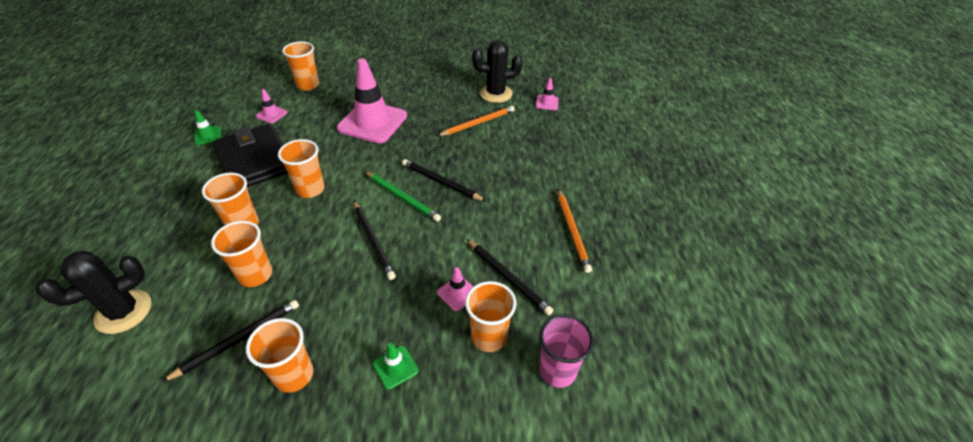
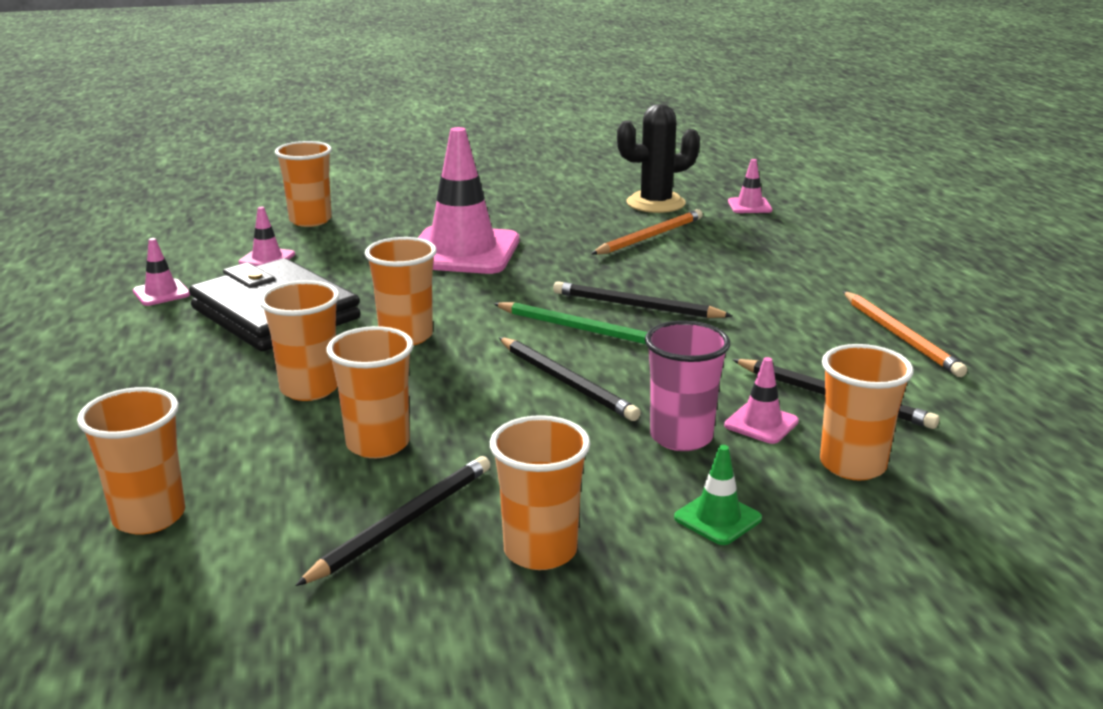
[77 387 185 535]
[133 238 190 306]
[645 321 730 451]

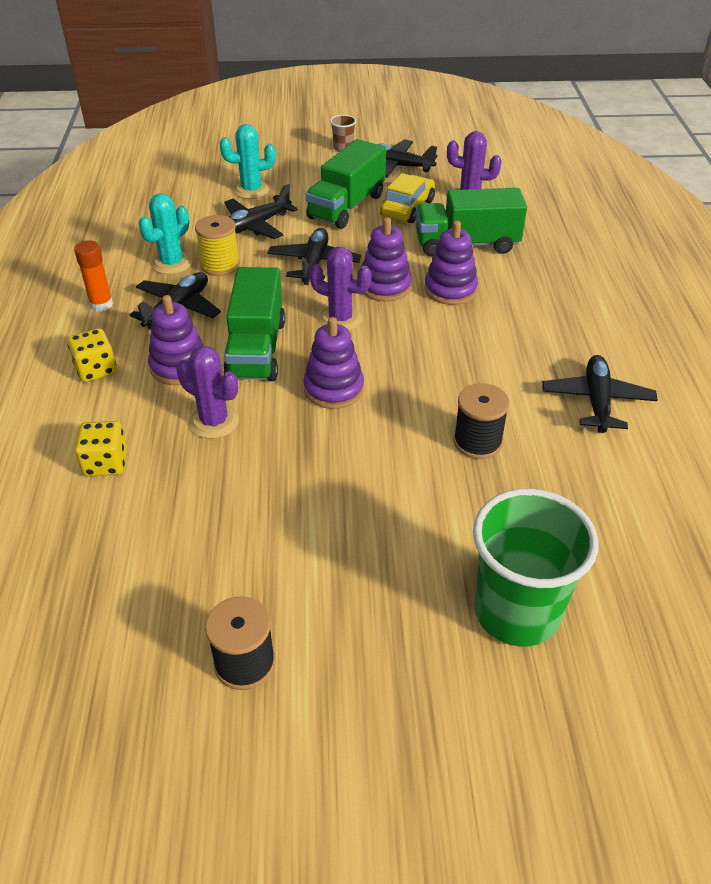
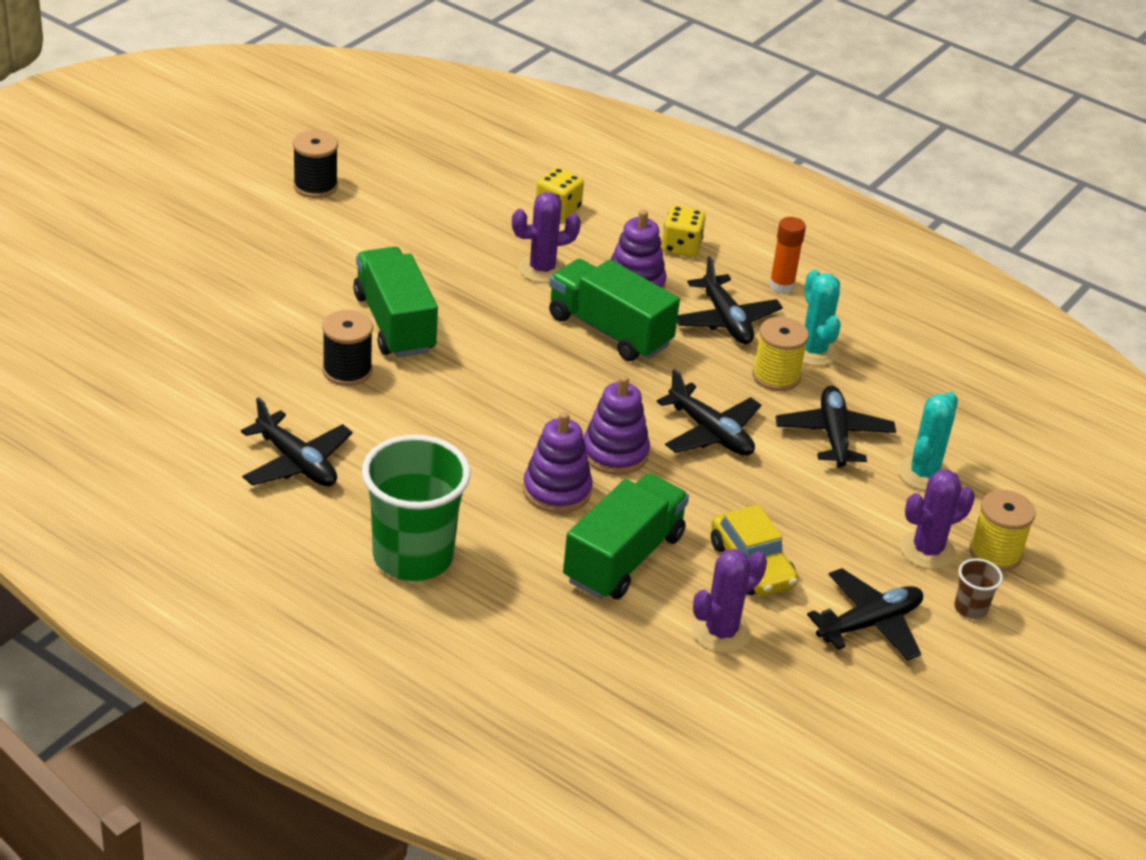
[303 317 364 409] (first image)
[353 247 438 358]
[900 470 975 569]
[362 435 471 581]
[969 490 1036 571]

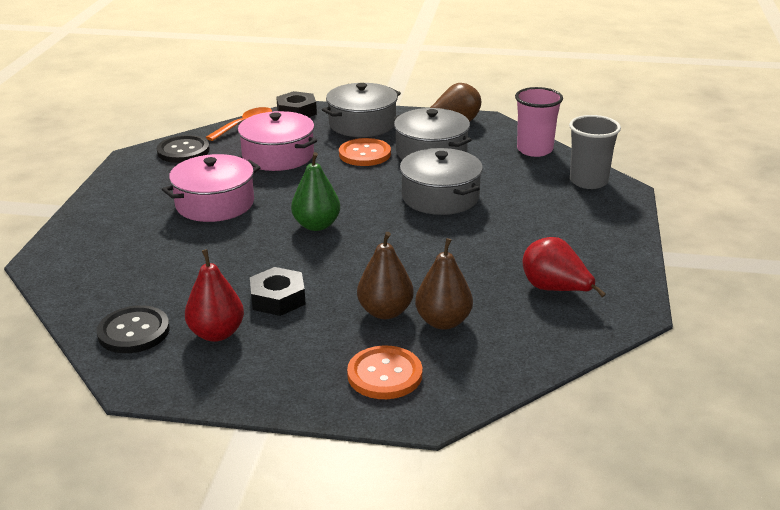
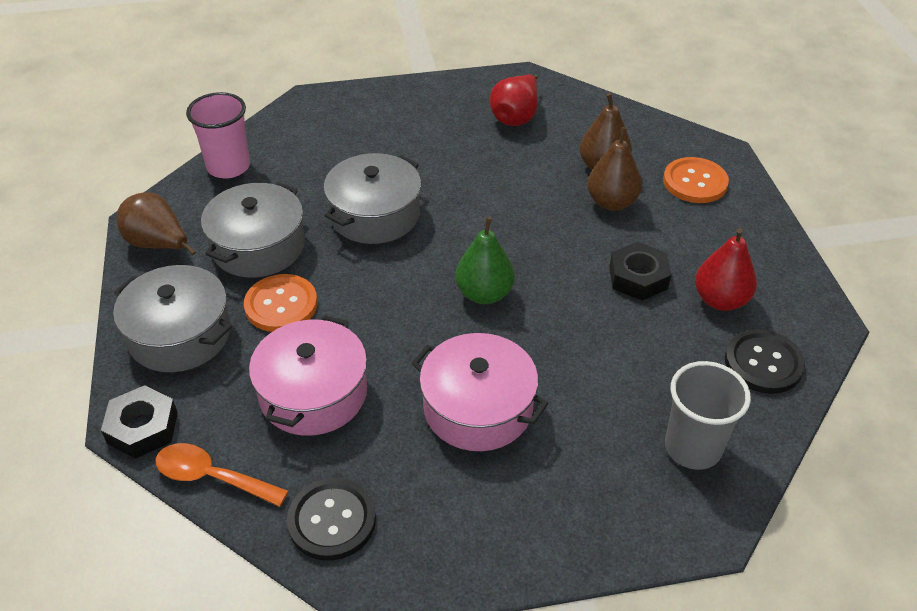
[665 361 751 470]

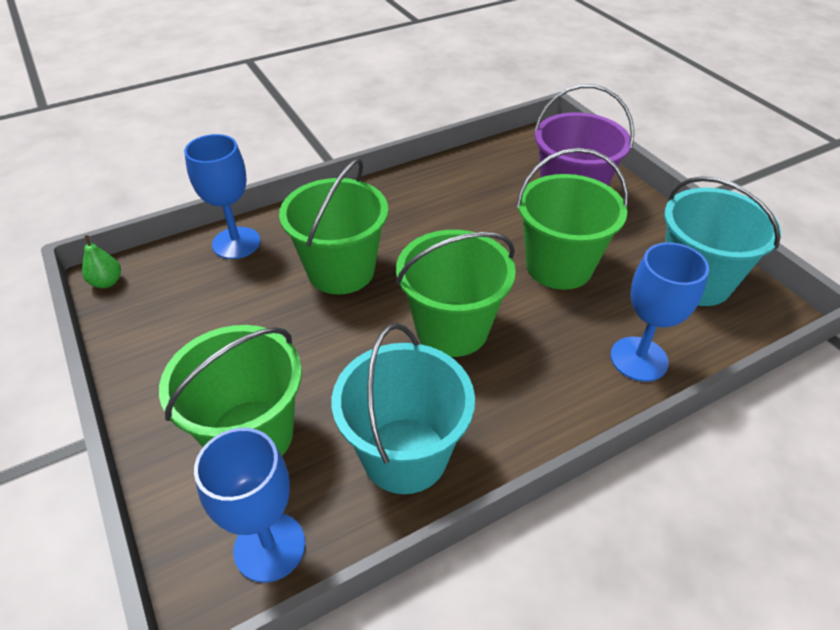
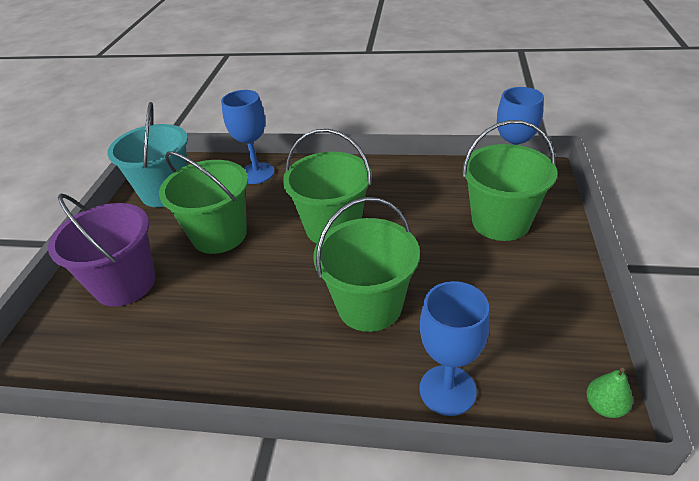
[332 323 475 494] (first image)

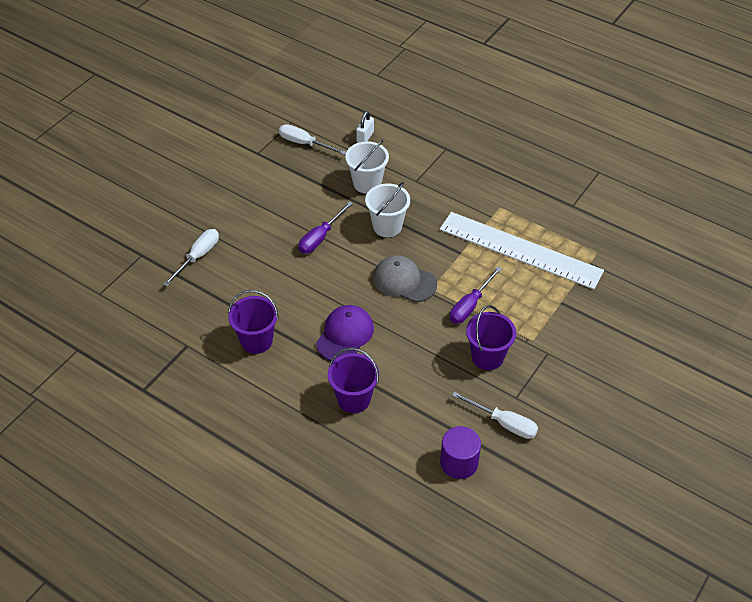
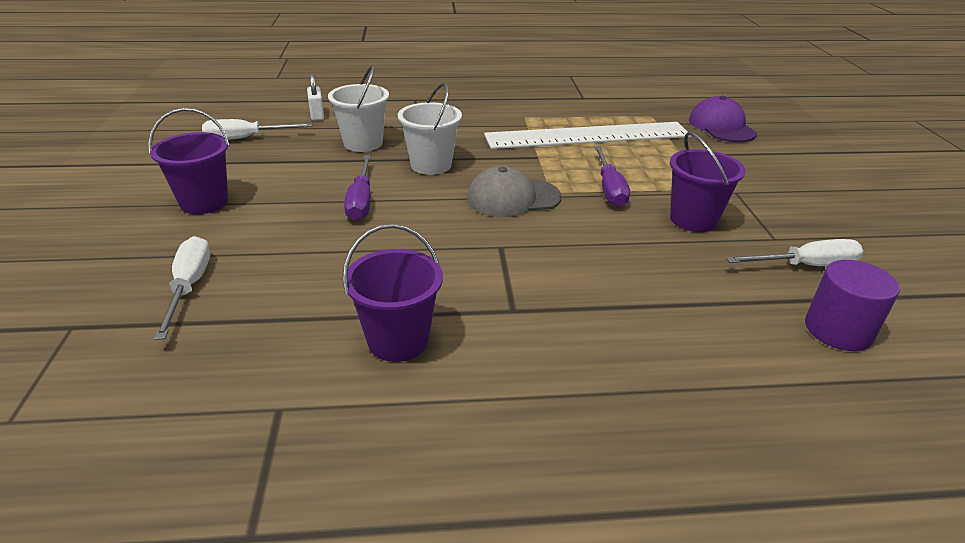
[689 96 757 142]
[148 108 230 214]

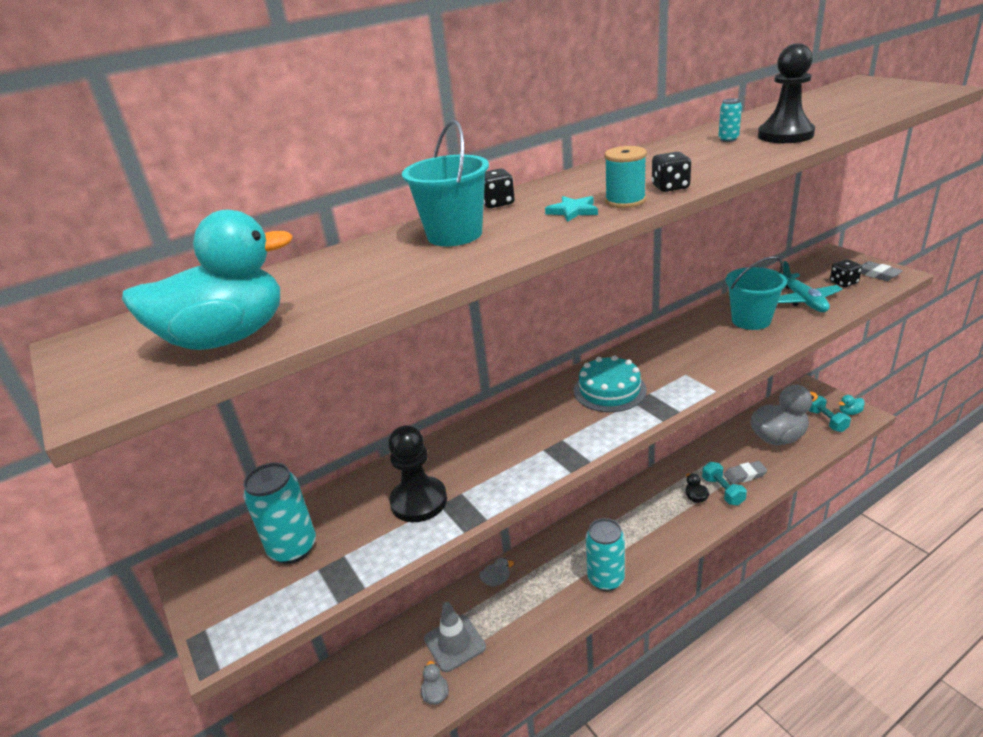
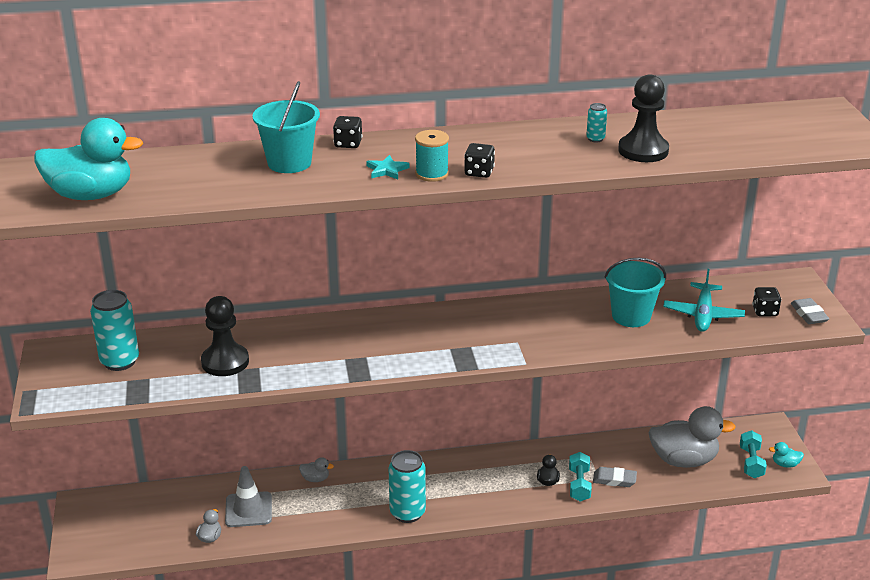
[574 356 647 412] (first image)

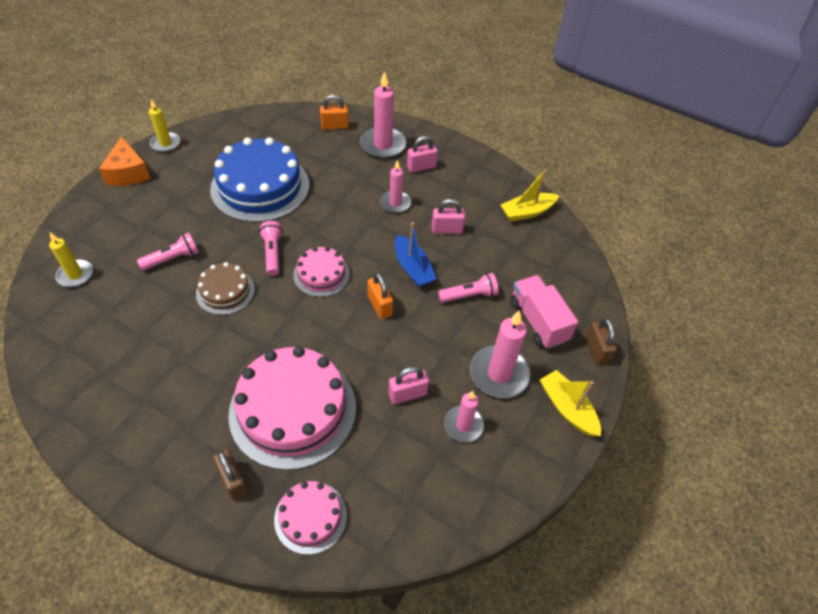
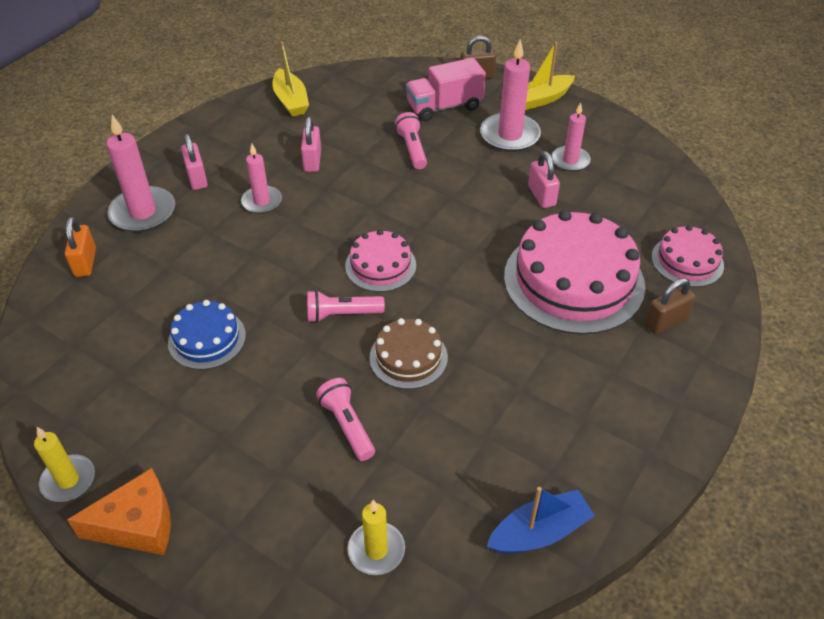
[168 300 246 370]
[367 273 393 319] (first image)
[486 487 595 554]

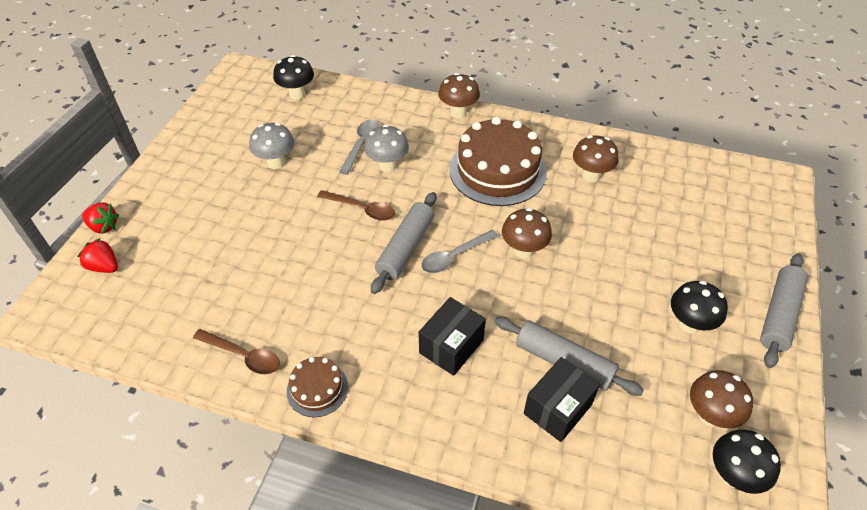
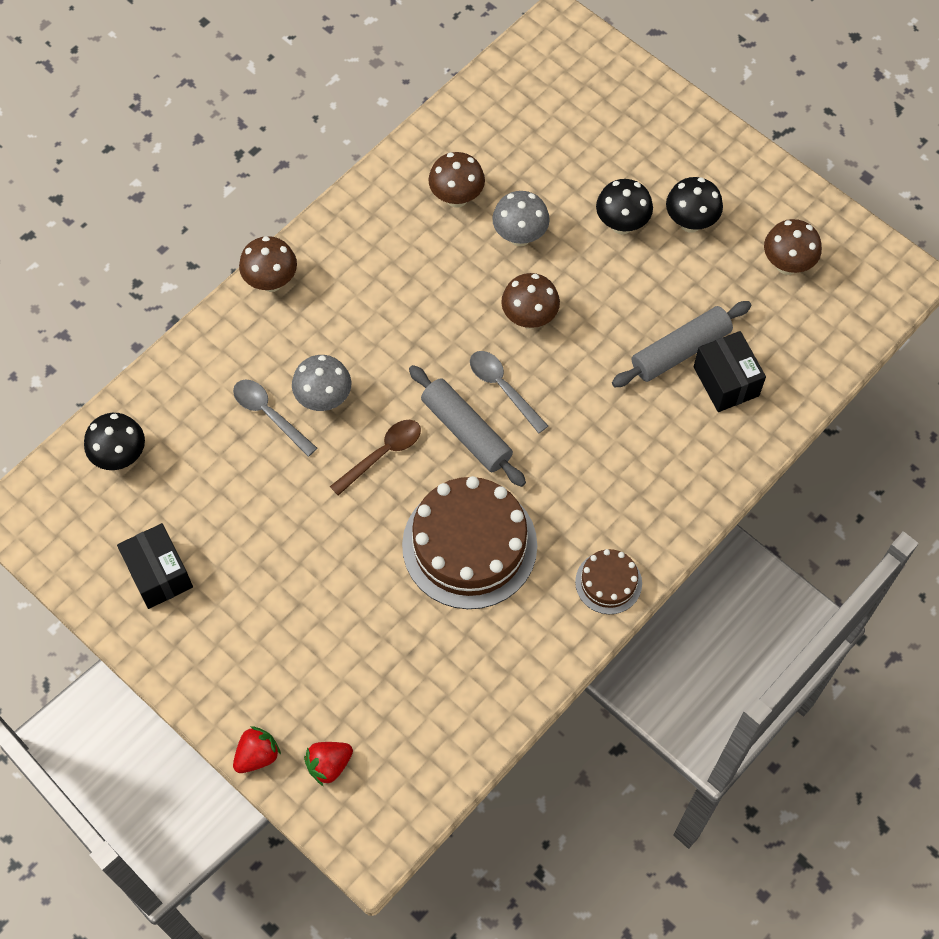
[193 329 280 374] (first image)
[492 191 550 246]
[117 523 193 609]
[470 351 548 434]
[402 476 537 609]
[596 179 653 234]
[760 253 808 368] (first image)

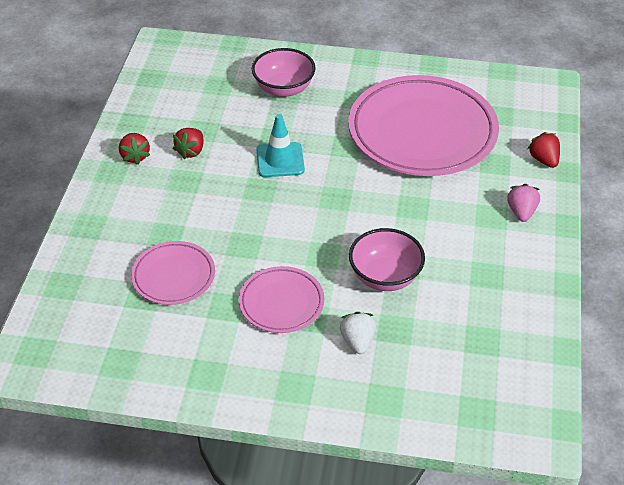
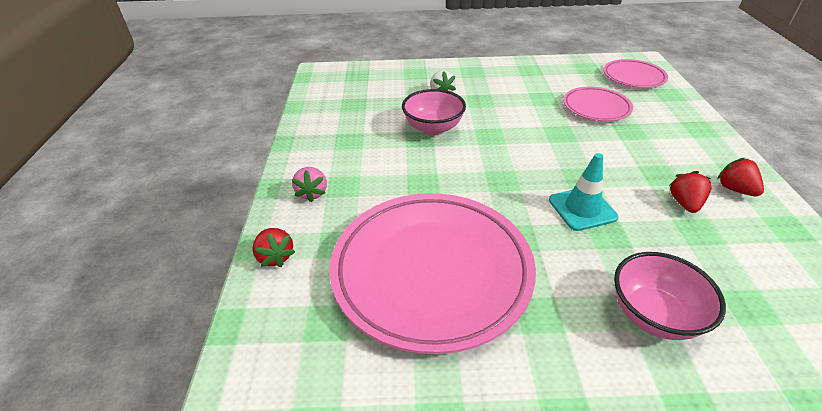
[603 59 668 88]

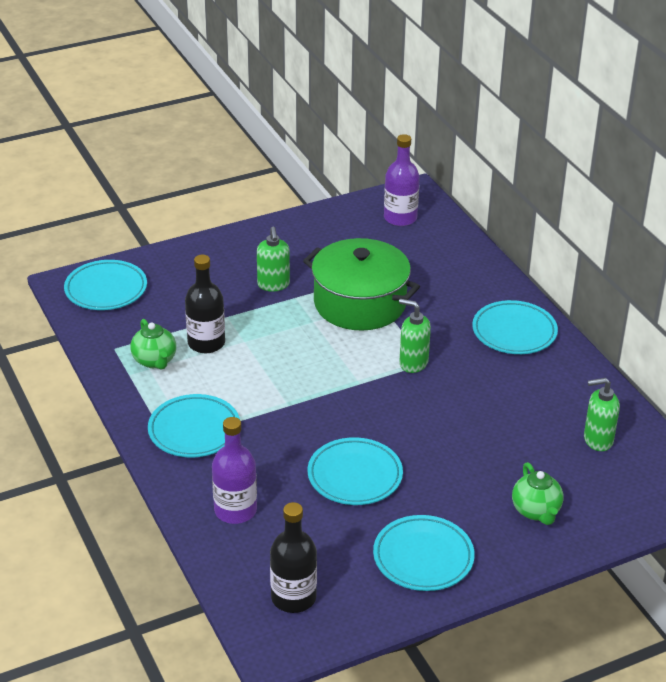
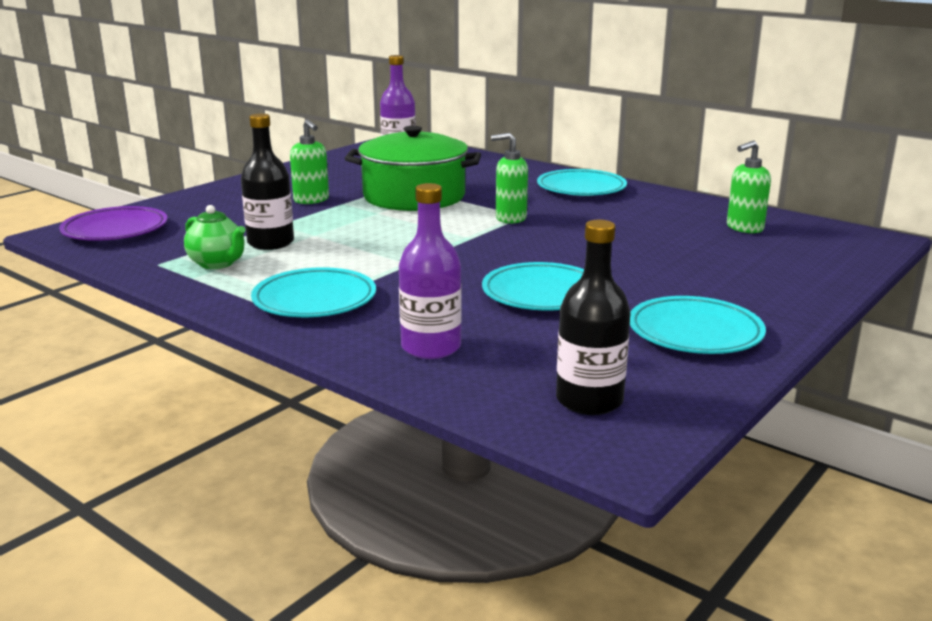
[59 206 167 241]
[512 462 563 525] (first image)

